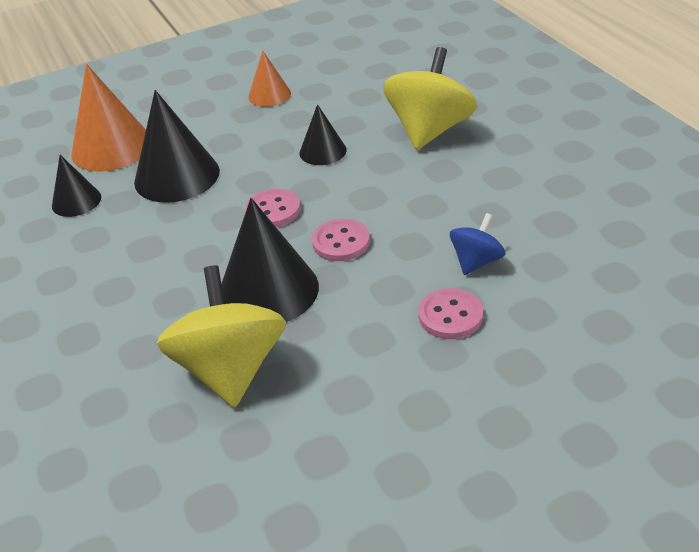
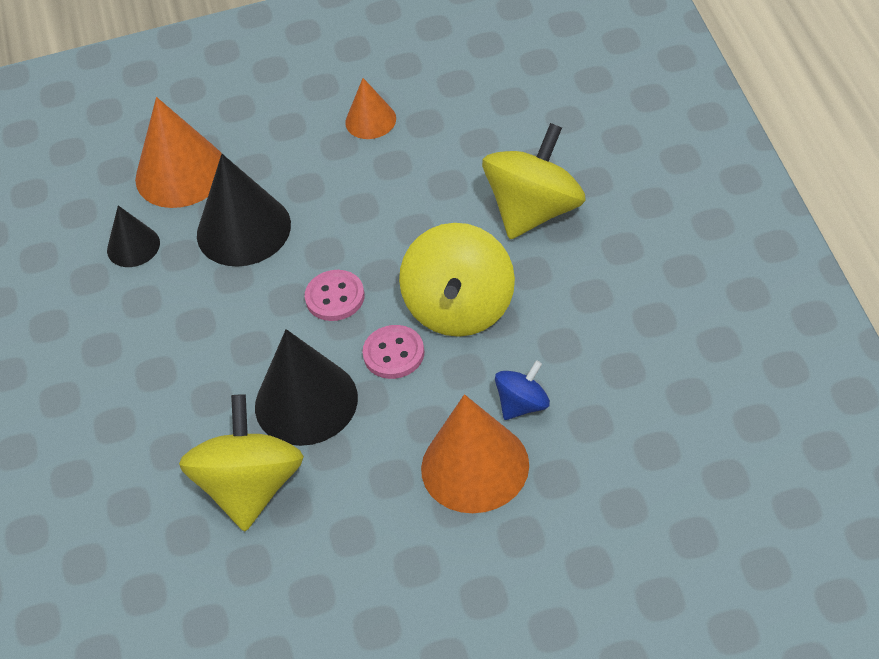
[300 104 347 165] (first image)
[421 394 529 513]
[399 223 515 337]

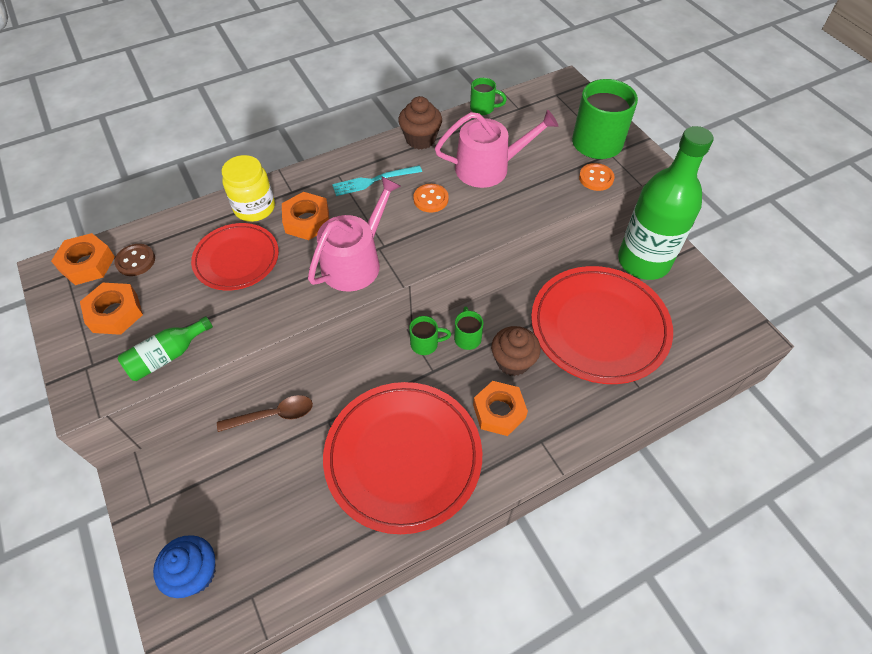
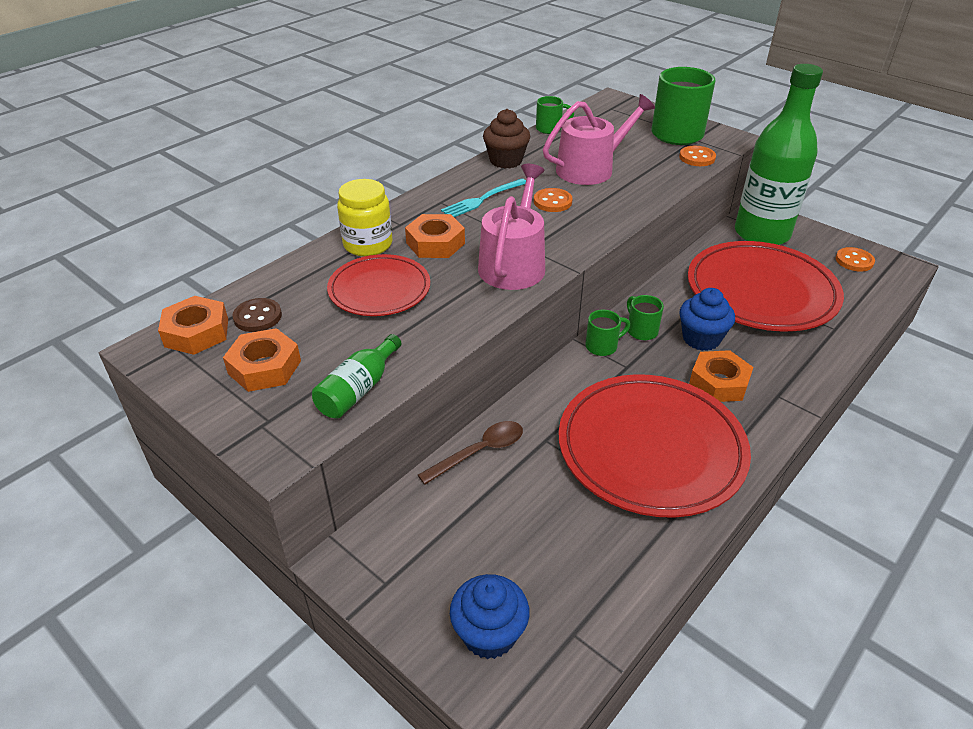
[680 288 735 351]
[836 247 875 272]

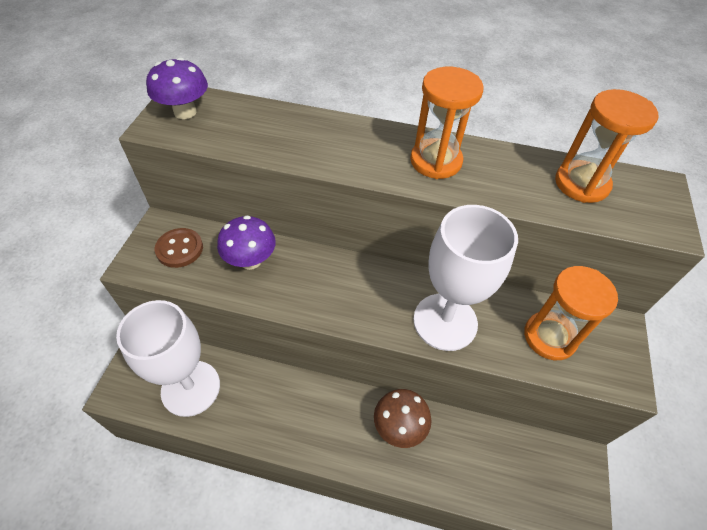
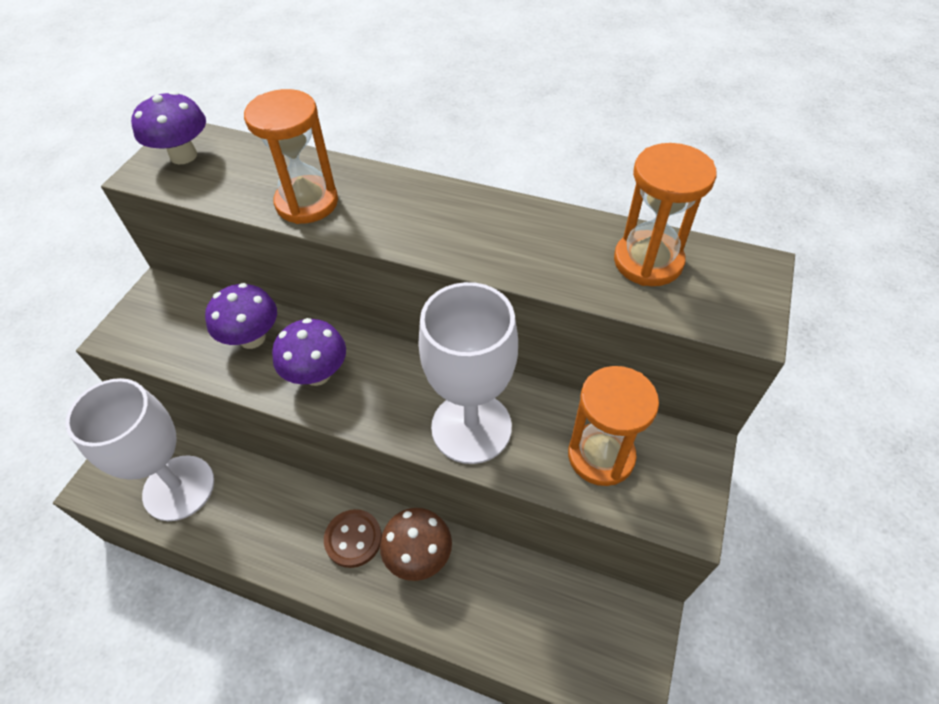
[324 509 382 568]
[244 89 338 224]
[272 318 346 386]

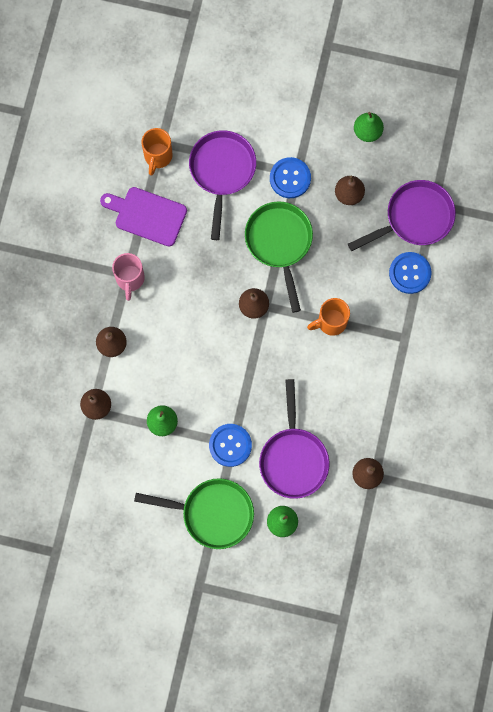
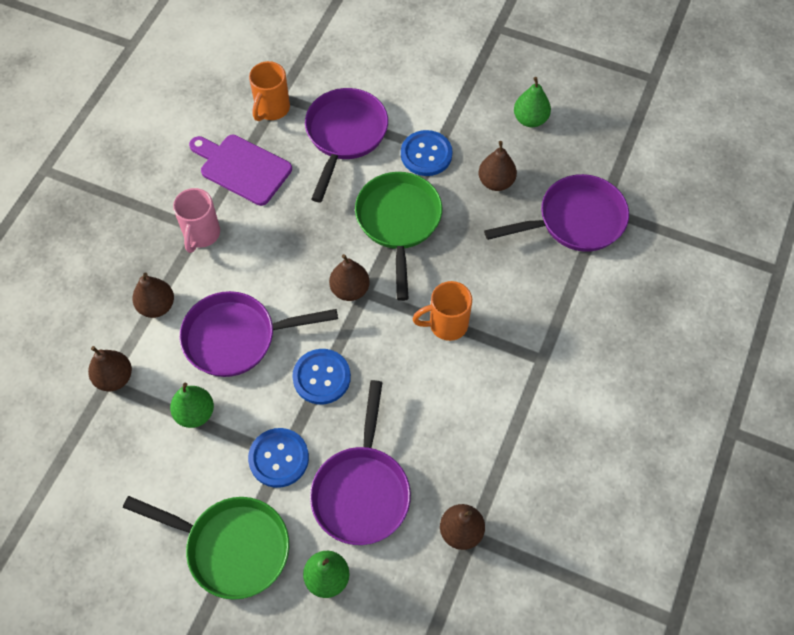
[292 349 351 404]
[180 291 338 377]

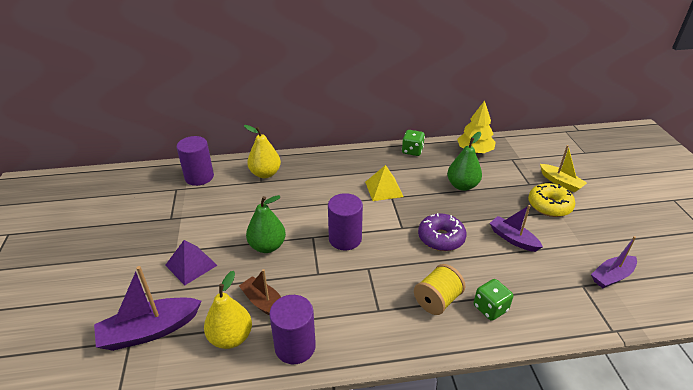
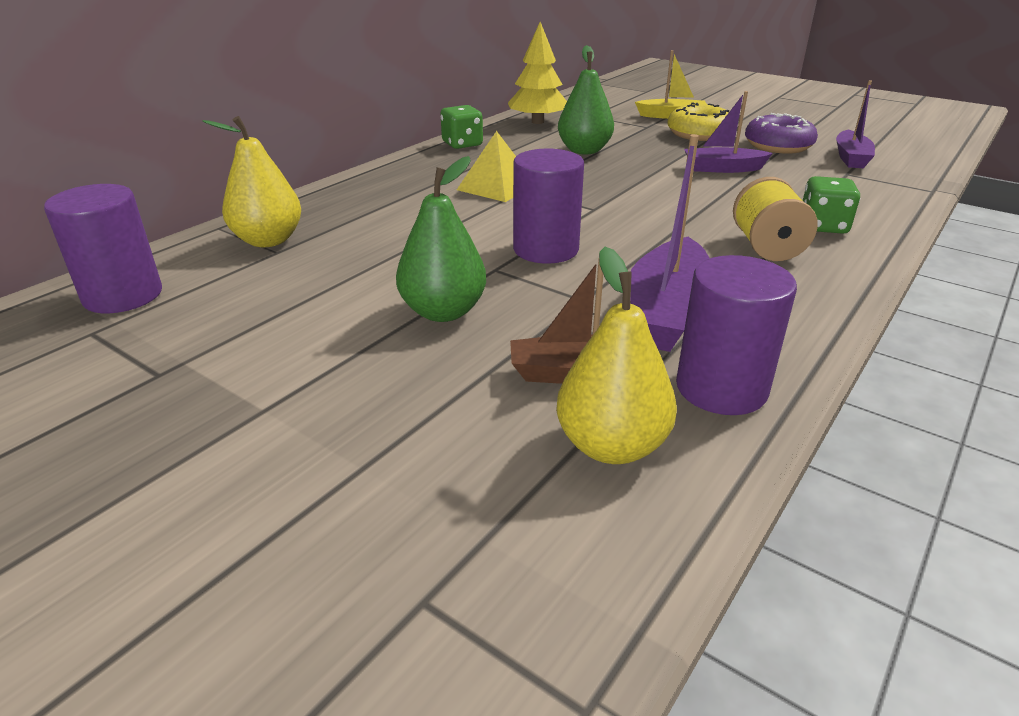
[630 134 710 352]
[165 240 218 285] (first image)
[745 113 818 154]

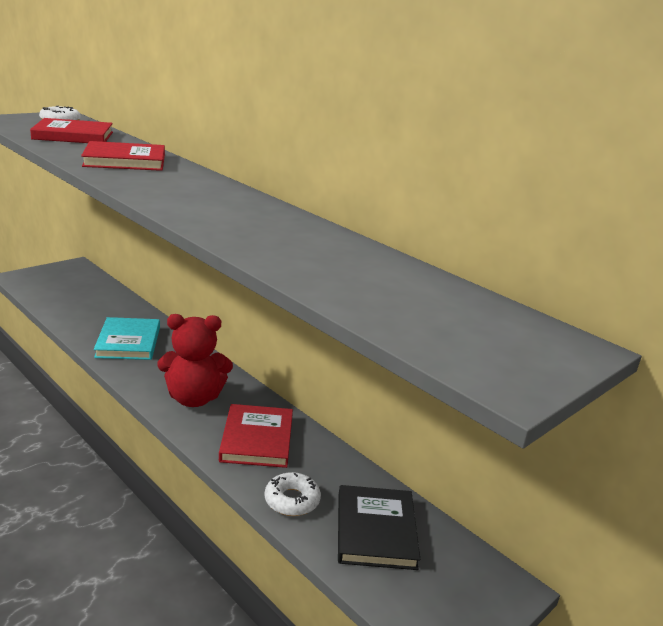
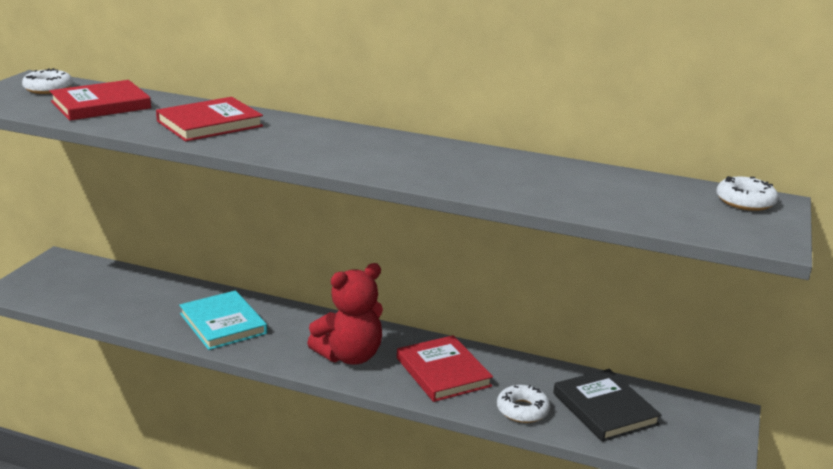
[716 176 778 211]

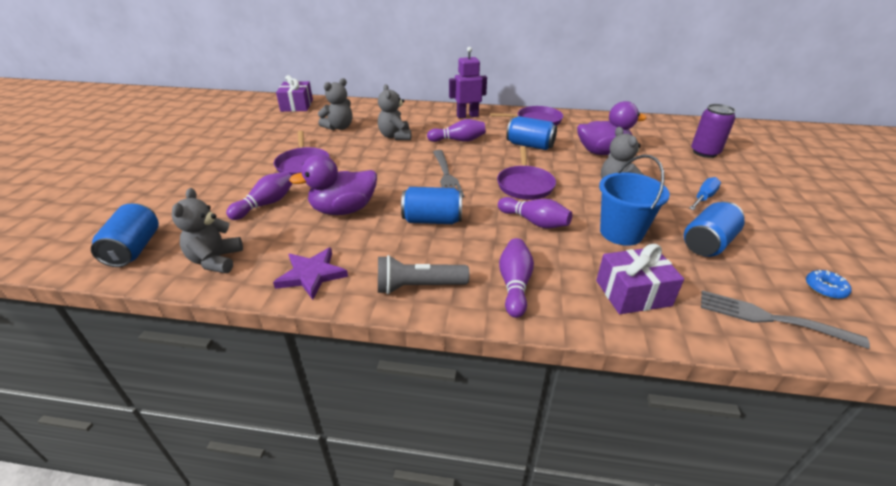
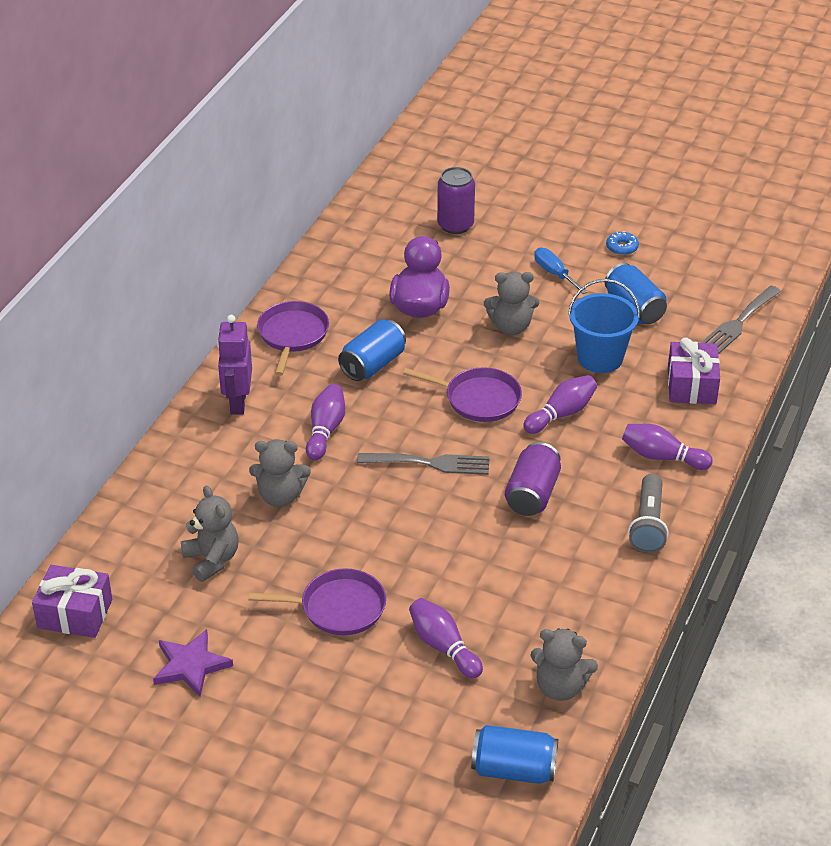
[153 629 233 697]
[289 155 377 215] (first image)
[505 442 561 516]
[606 231 639 255]

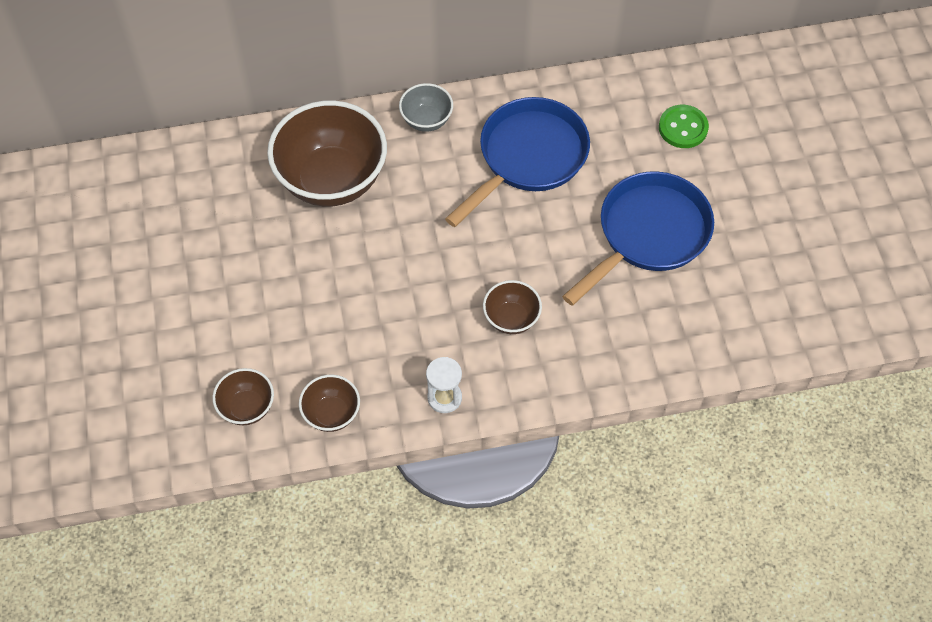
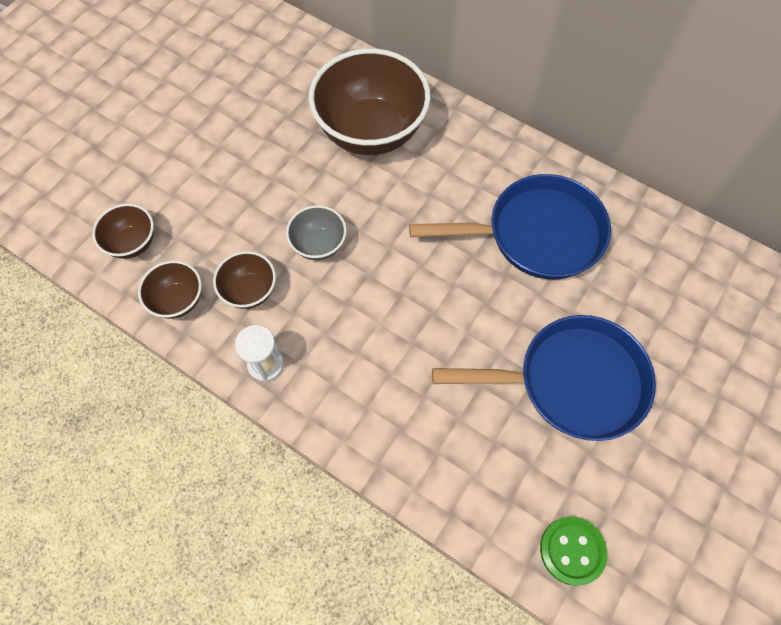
[286 205 347 260]
[213 251 276 309]
[540 516 607 586]

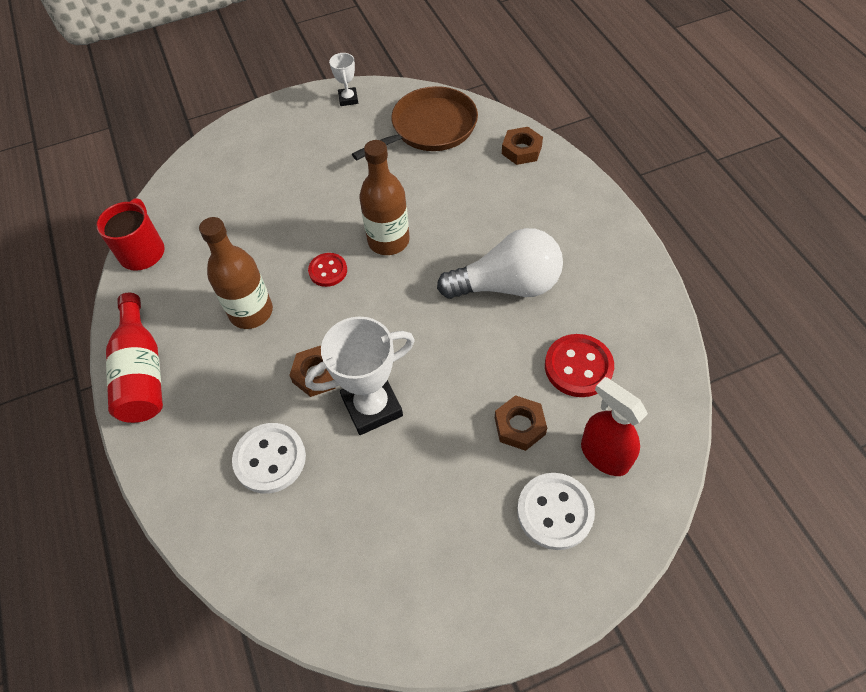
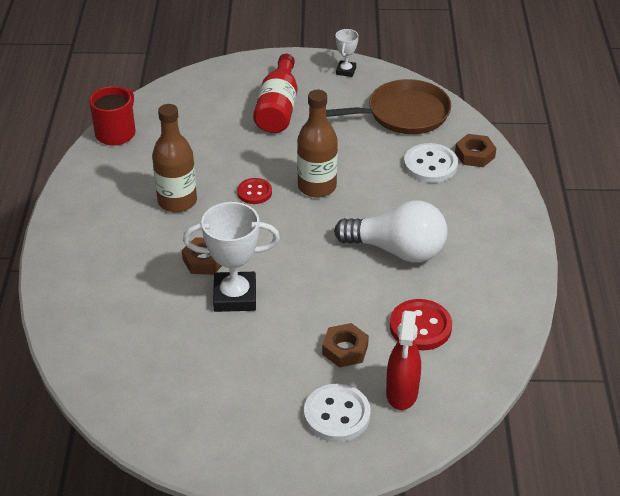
[253 54 297 133]
[404 143 458 183]
[386 311 421 410]

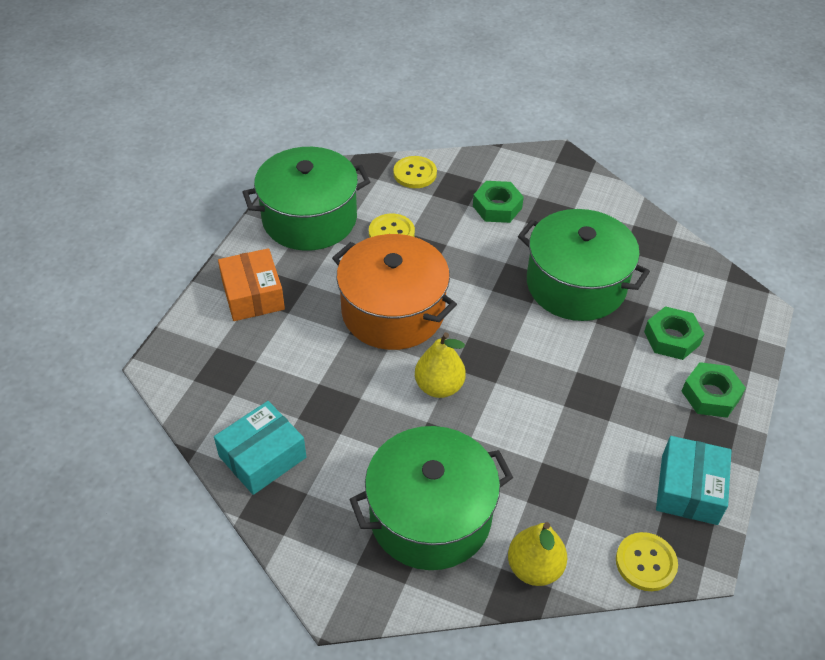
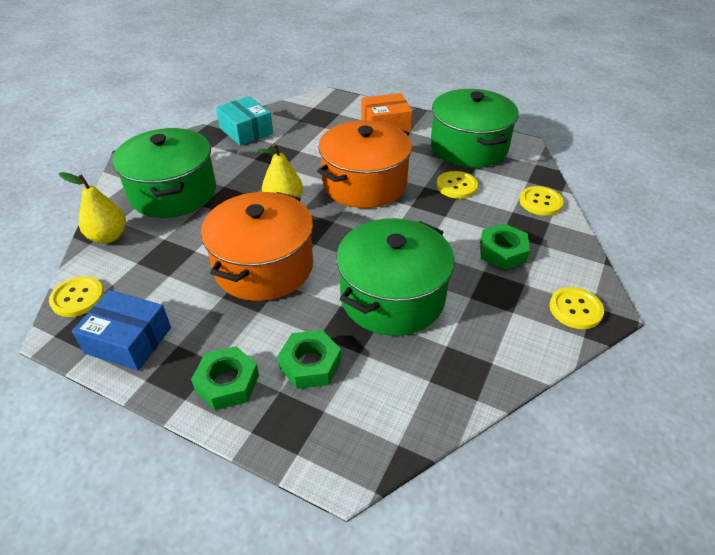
[72 290 171 371]
[201 192 313 301]
[549 287 604 329]

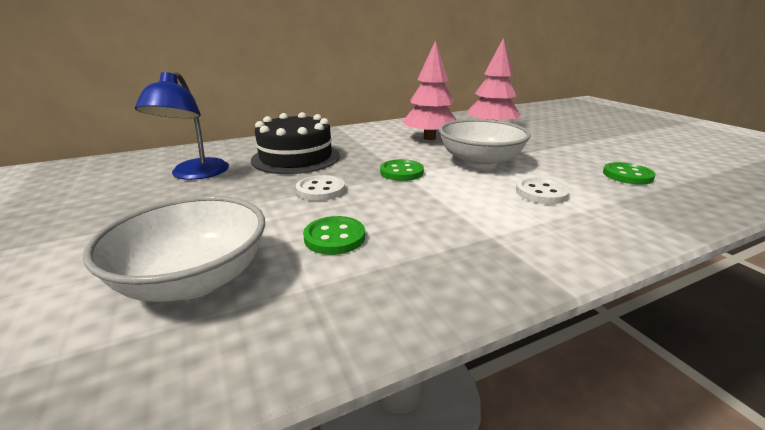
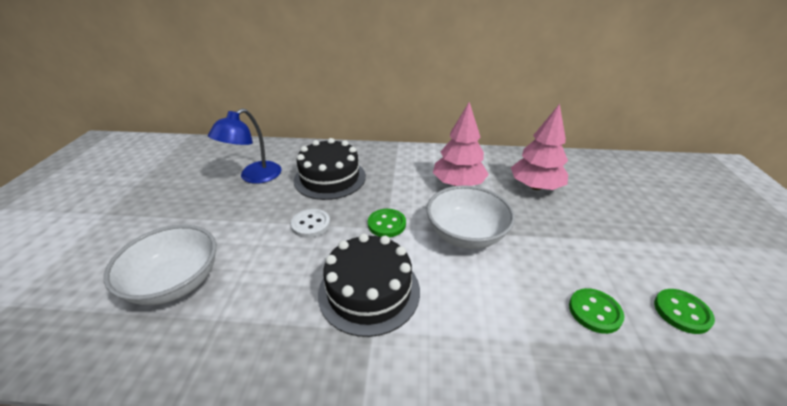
[654 289 715 334]
[516 178 570 204] (first image)
[318 233 420 337]

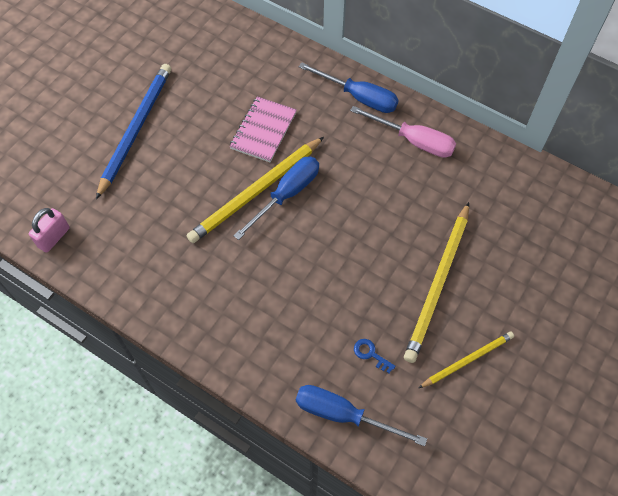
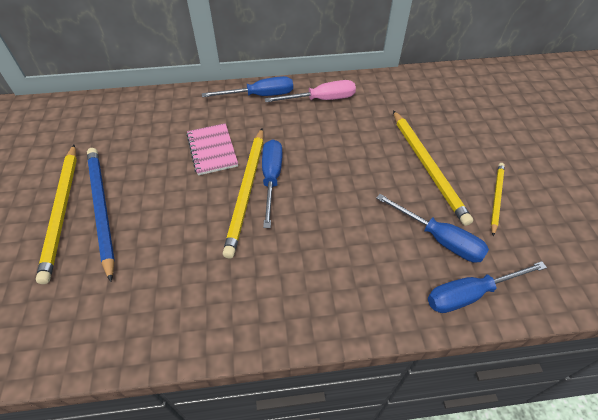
[29 208 70 253] (first image)
[376 194 489 263]
[36 145 77 284]

